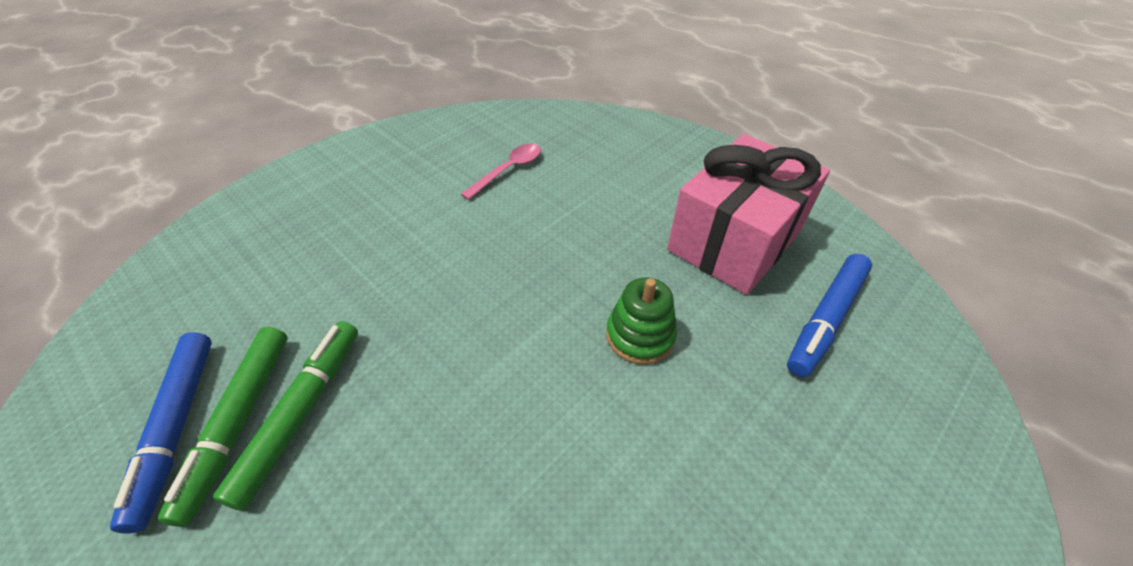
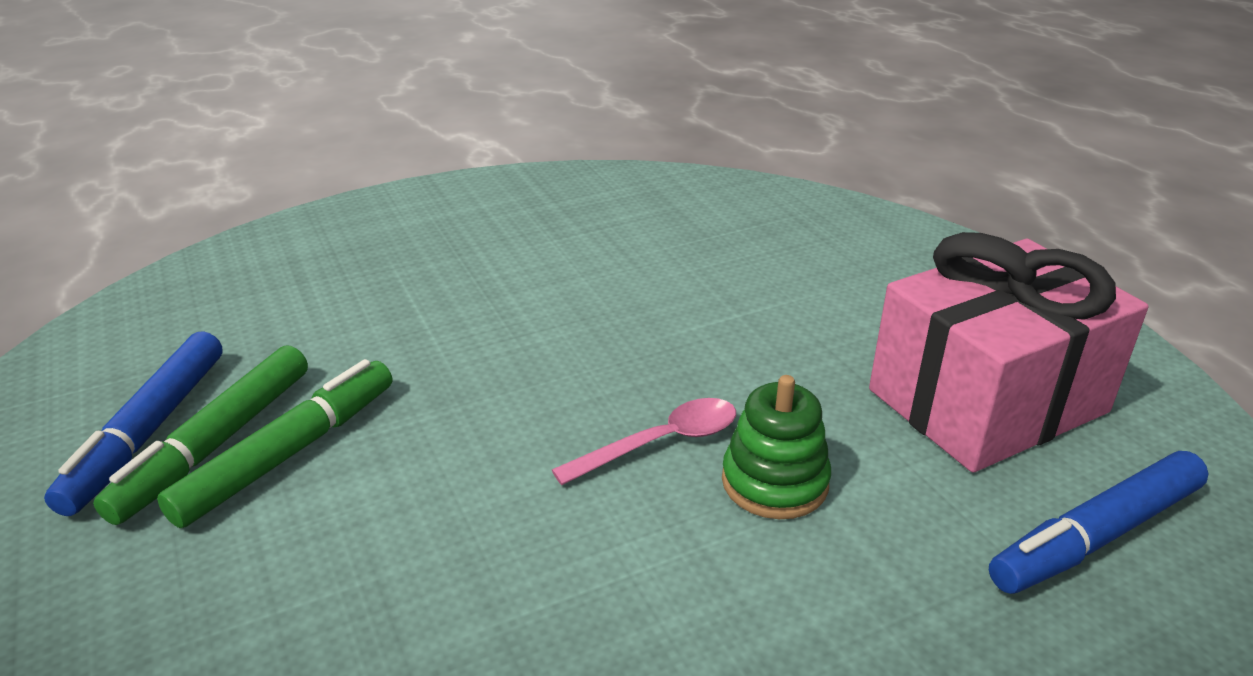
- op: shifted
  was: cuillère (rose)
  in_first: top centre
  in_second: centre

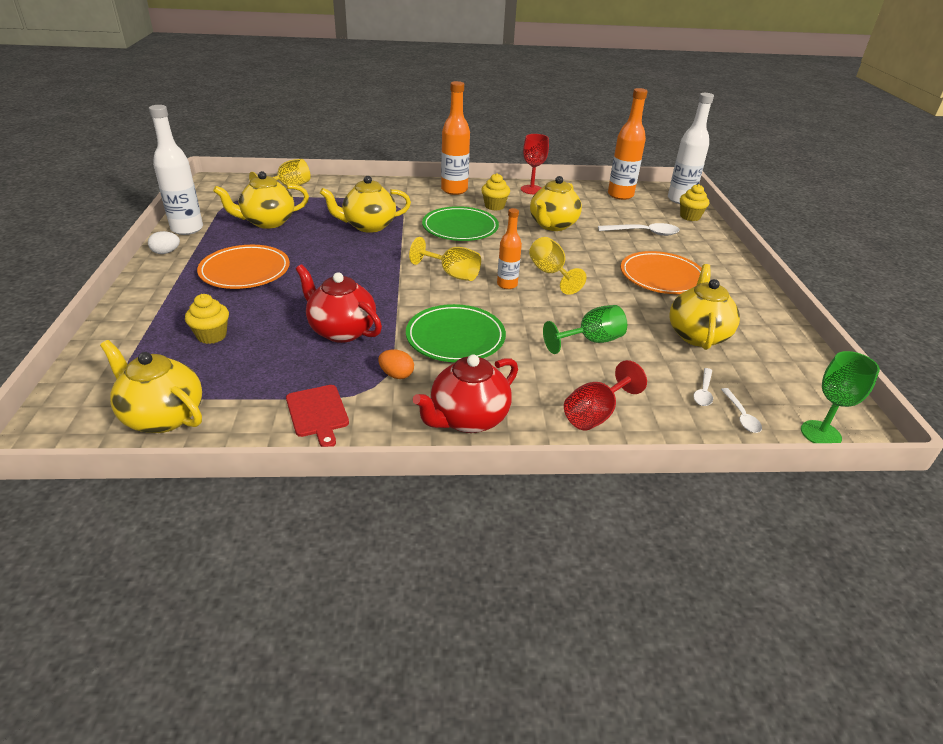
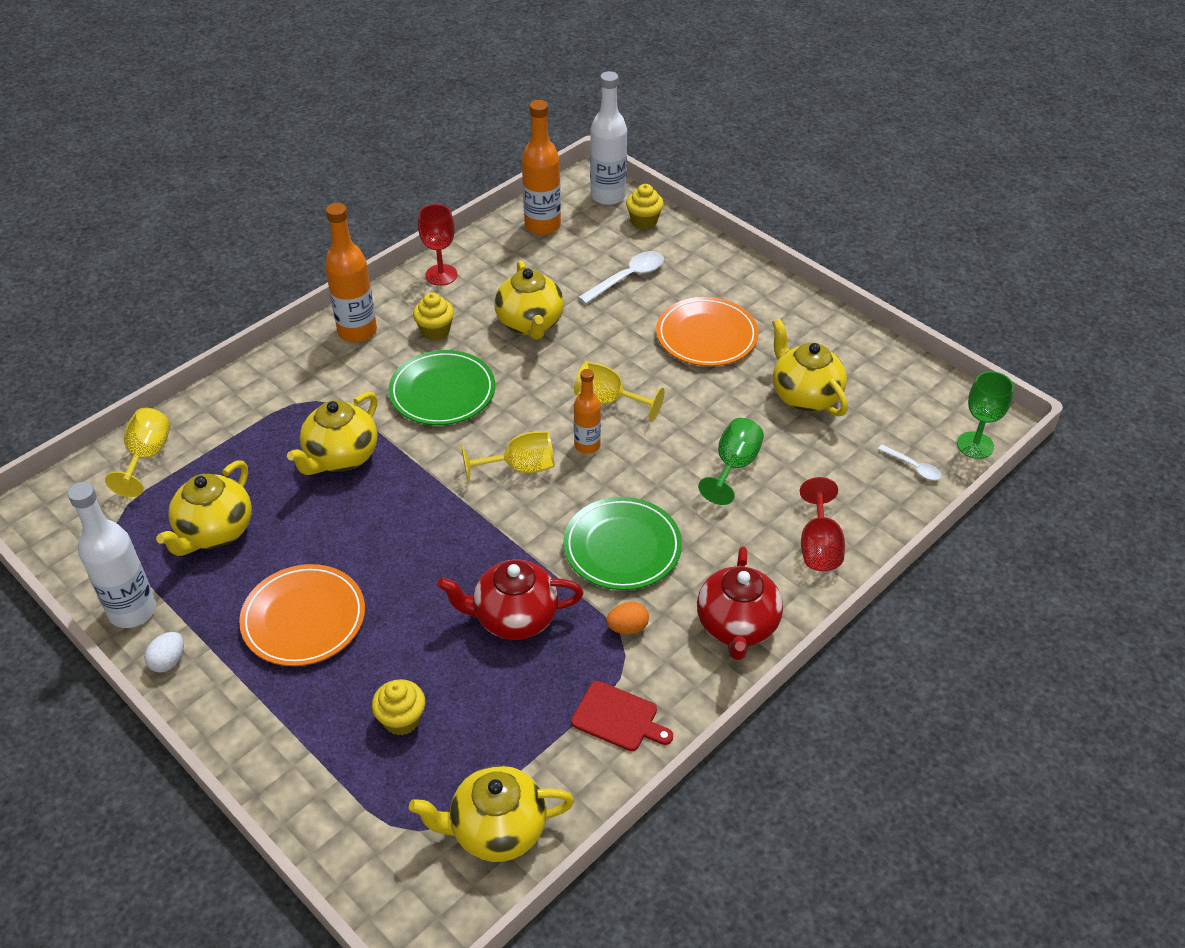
- op: gone
  was: cuillère (blanc) (no. 2 from left)
  in_first: middle right

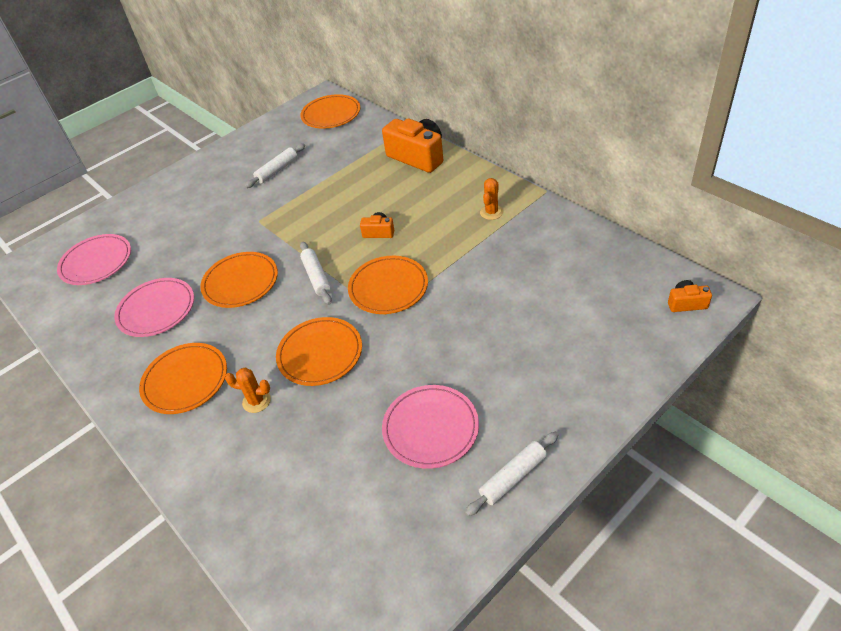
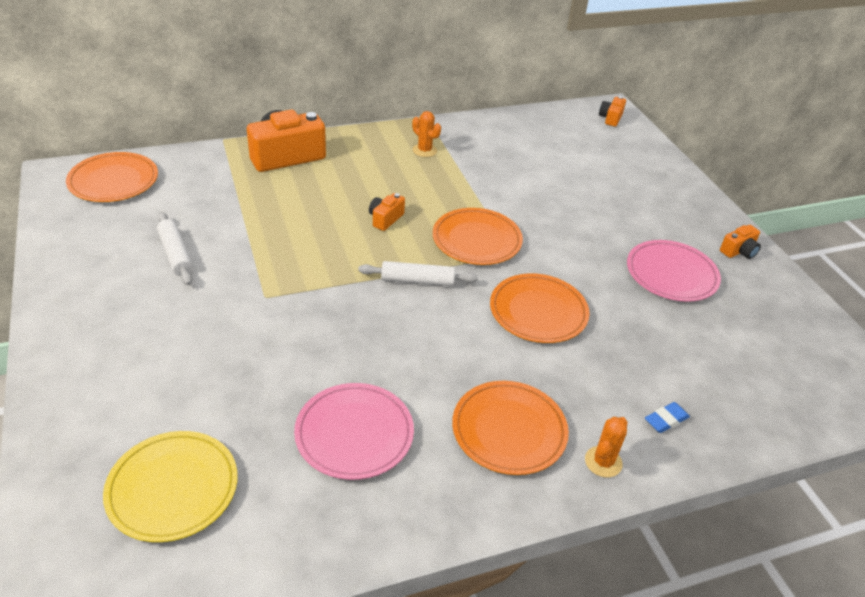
- op: gone
  was: assiette (orange) (no. 2 from left)
  in_first: middle left
- op: new
  now: gomme (bleu)
  in_second: bottom right
- op: shifted
  was: cactus (orange) (no. 1 from left in the first image)
  now: cactus (orange) (no. 2 from left)
  in_first: middle left
  in_second: bottom right
- op: swapped
  was: rouleau à pâtisserie (blanc) (no. 3 from left)
  now: appareil photo (orange) (no. 4 from left)
  in_first: bottom centre
  in_second: middle right
- op: repainted
  was: assiette (rose) (no. 1 from left)
  now: assiette (jaune)
  in_first: middle left
  in_second: bottom left

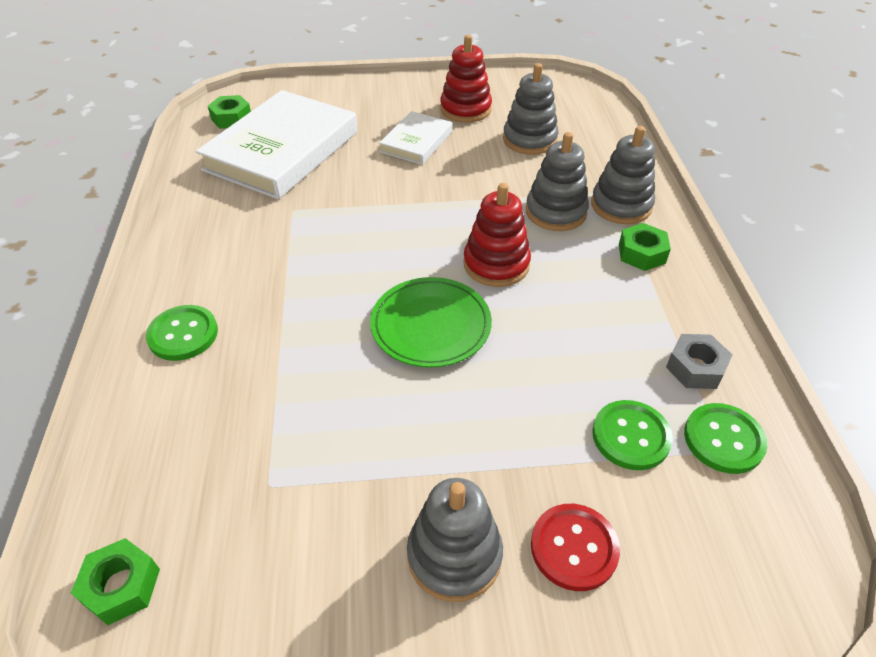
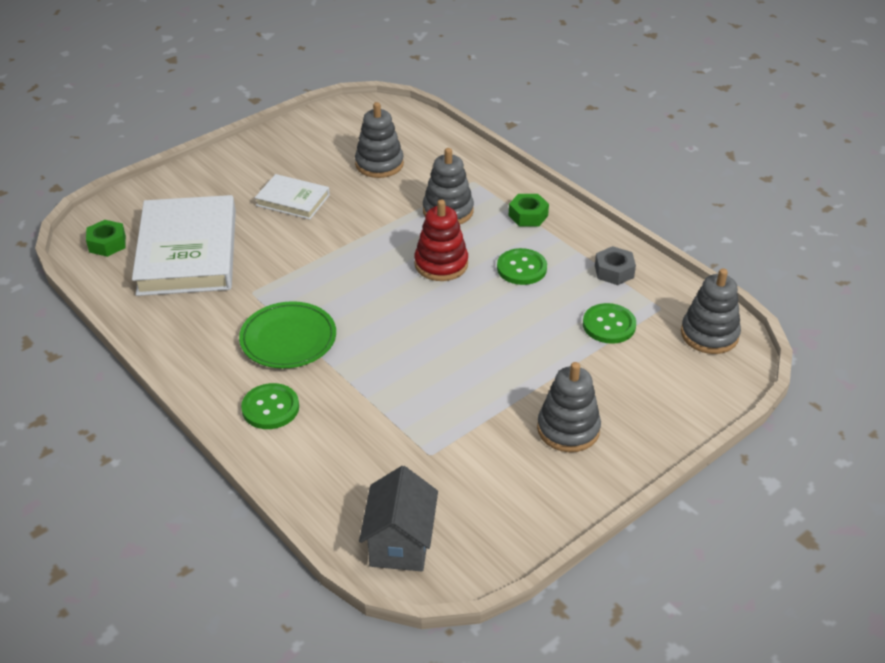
- op: gone
  was: jouet à empiler (rouge) (no. 1 from left)
  in_first: top centre
- op: gone
  was: bouton (rouge)
  in_first: bottom centre
- op: shifted
  was: assiette (vert)
  in_first: centre
  in_second: middle left
- op: shifted
  was: jouet à empiler (gris) (no. 4 from left)
  in_first: top right
  in_second: middle right
- op: shifted
  was: bouton (vert) (no. 3 from left in the first image)
  now: bouton (vert) (no. 2 from left)
  in_first: bottom right
  in_second: centre
- op: swapped
  was: écrou (vert) (no. 1 from left)
  now: maison (gris)
  in_first: bottom left
  in_second: bottom centre
- op: rotated
  was: livre (blanc) (no. 2 from left)
  in_first: top centre
  in_second: top left
  clockwise: -60

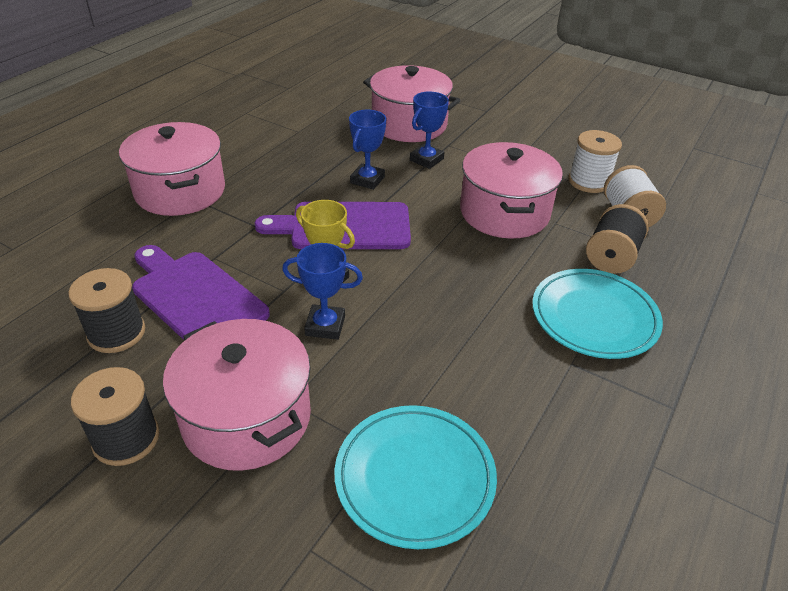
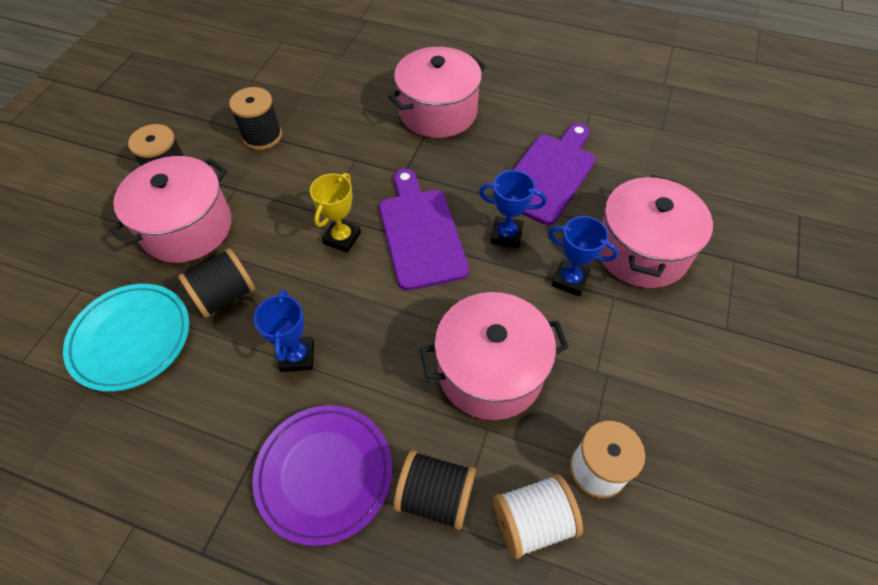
- op: new
  now: bobine (noir) (no. 2 from left)
  in_second: middle left
- op: shifted
  was: planche à découper (violet) (no. 1 from left in the first image)
  now: planche à découper (violet) (no. 2 from left)
  in_first: middle left
  in_second: top centre
- op: shifted
  was: trophée (bleu) (no. 1 from left)
  in_first: centre
  in_second: middle left
- op: repainted
  was: assiette (turquoise) (no. 2 from left)
  now: assiette (violet)
  in_first: middle right
  in_second: bottom centre

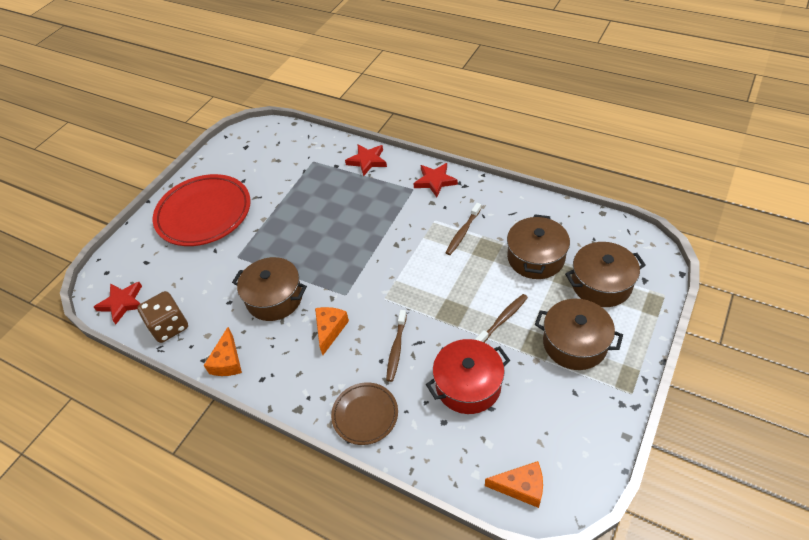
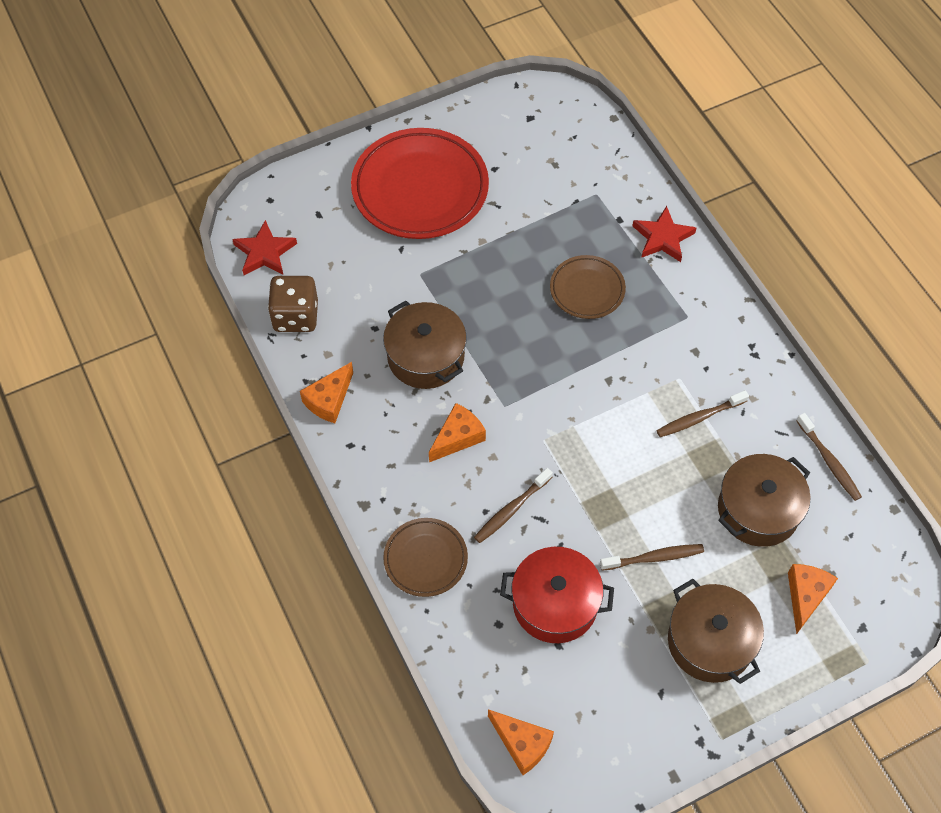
- op: gone
  was: étoile (rouge) (no. 3 from left)
  in_first: centre
- op: new
  now: assiette (marron) (no. 2 from left)
  in_second: centre
- op: new
  now: brosse à dents (marron) (no. 4 from left)
  in_second: middle right
- op: swapped
  was: marmite (marron) (no. 4 from left)
  now: fromage (orange) (no. 4 from left)
  in_first: middle right
  in_second: bottom right

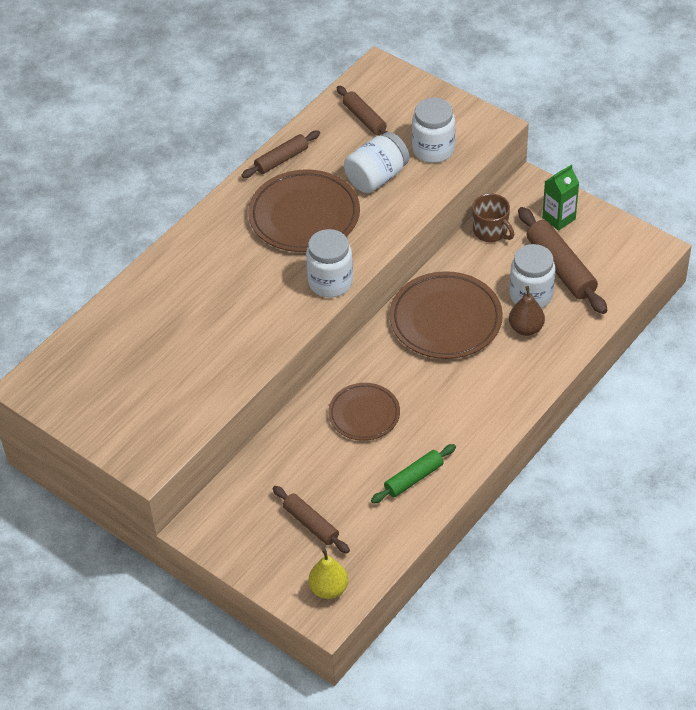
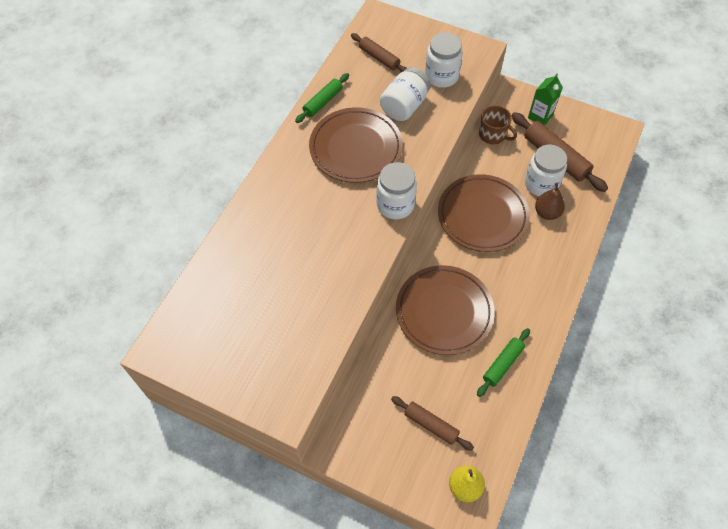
- op: repainted
  was: rouleau à pâtisserie (marron) (no. 1 from left)
  now: rouleau à pâtisserie (vert) (no. 1 from left)
  in_first: top centre
  in_second: top centre
- op: scaled
  was: assiette (marron) (no. 2 from left)
  in_first: centre
  in_second: centre
  ratio: 1.64

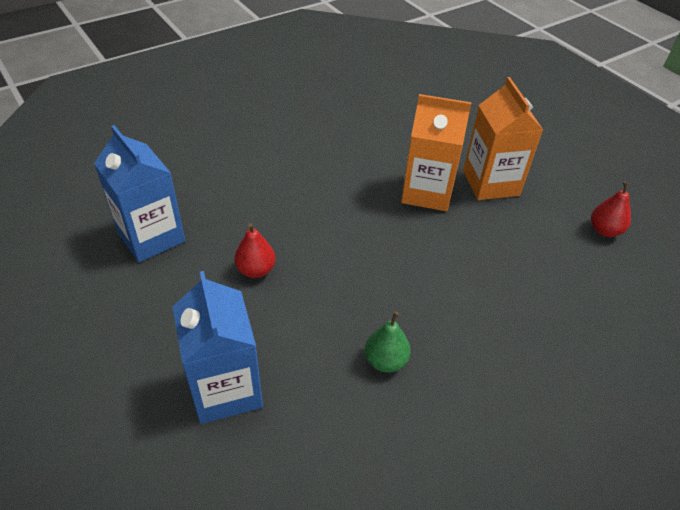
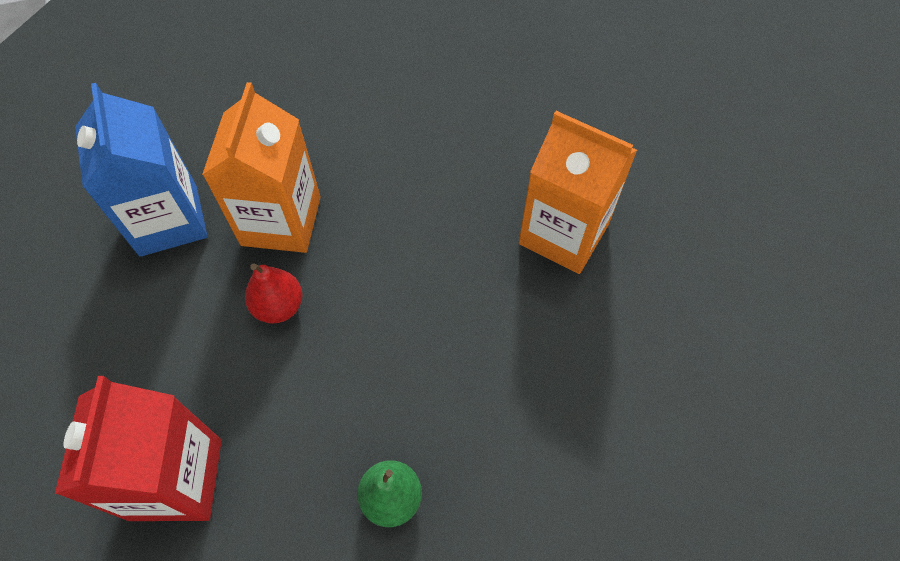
- op: gone
  was: poire (rouge) (no. 2 from left)
  in_first: middle right
- op: shifted
  was: brique de lait (orange) (no. 2 from left in the first image)
  now: brique de lait (orange) (no. 1 from left)
  in_first: top right
  in_second: top left
- op: repainted
  was: brique de lait (bleu) (no. 2 from left)
  now: brique de lait (rouge)
  in_first: bottom left
  in_second: bottom left

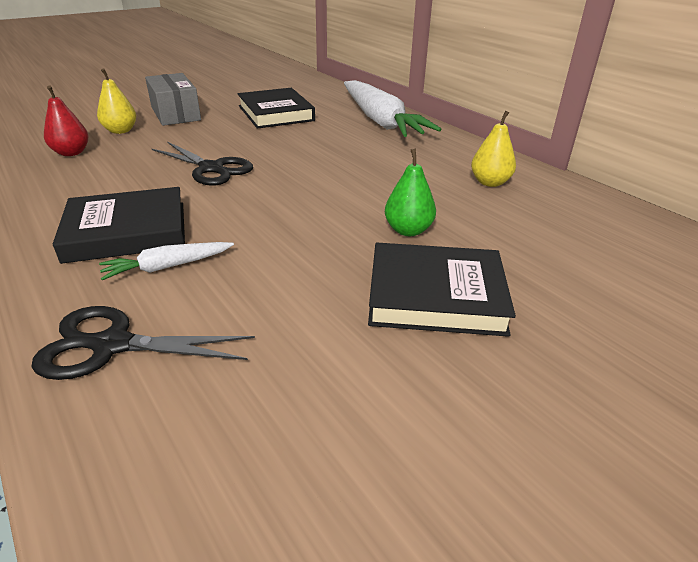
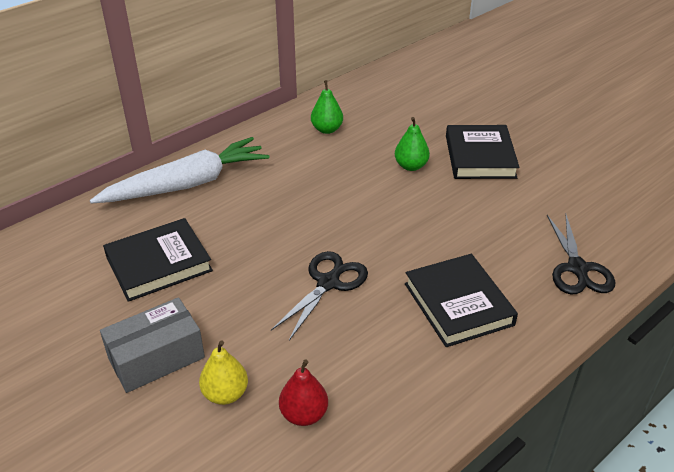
- op: gone
  was: carotte (blanc) (no. 1 from left)
  in_first: middle left
- op: repainted
  was: poire (jaune) (no. 2 from left)
  now: poire (vert) (no. 1 from left)
  in_first: top right
  in_second: top centre

